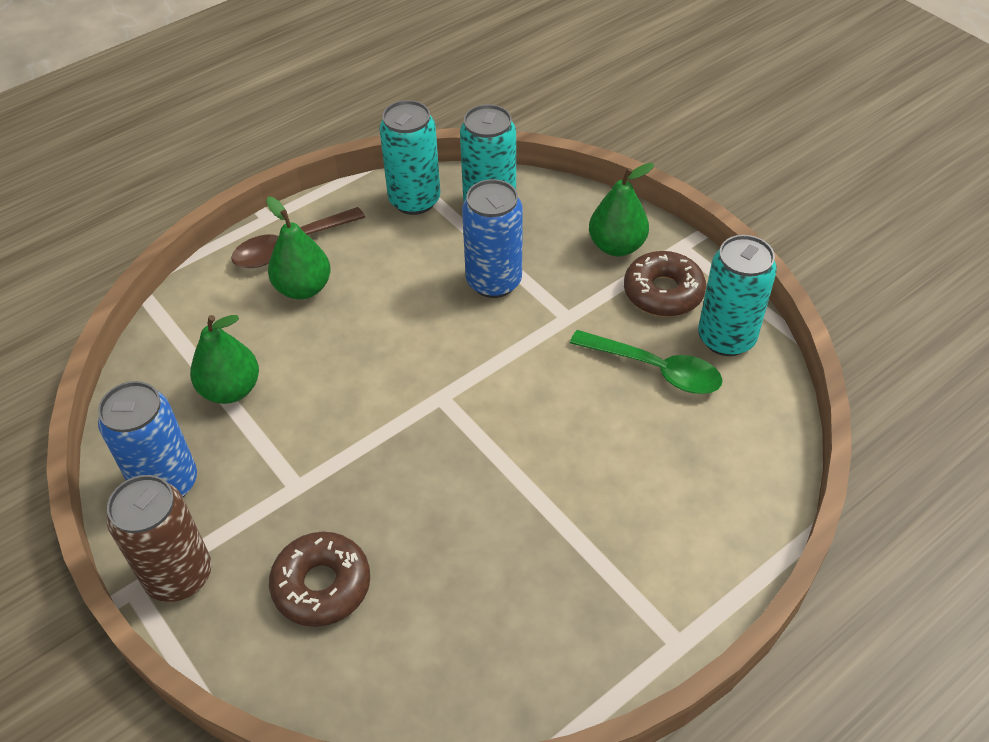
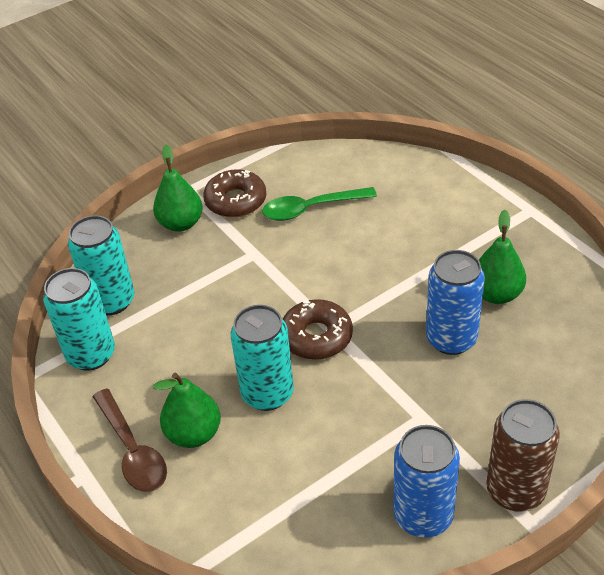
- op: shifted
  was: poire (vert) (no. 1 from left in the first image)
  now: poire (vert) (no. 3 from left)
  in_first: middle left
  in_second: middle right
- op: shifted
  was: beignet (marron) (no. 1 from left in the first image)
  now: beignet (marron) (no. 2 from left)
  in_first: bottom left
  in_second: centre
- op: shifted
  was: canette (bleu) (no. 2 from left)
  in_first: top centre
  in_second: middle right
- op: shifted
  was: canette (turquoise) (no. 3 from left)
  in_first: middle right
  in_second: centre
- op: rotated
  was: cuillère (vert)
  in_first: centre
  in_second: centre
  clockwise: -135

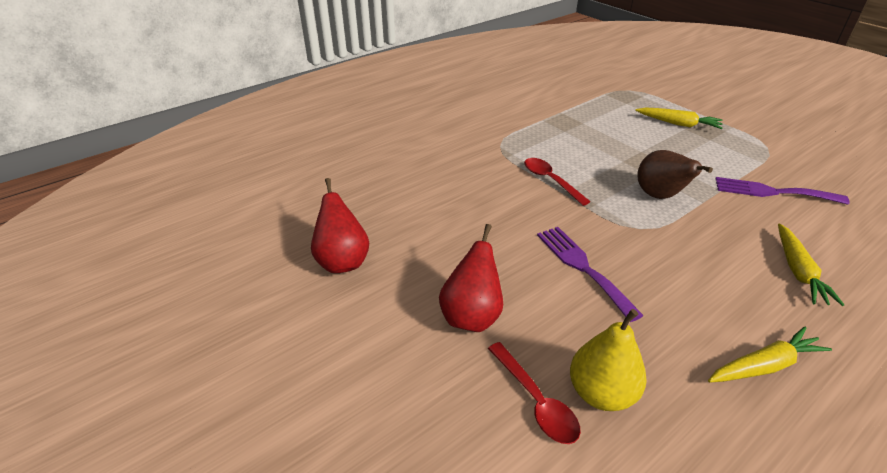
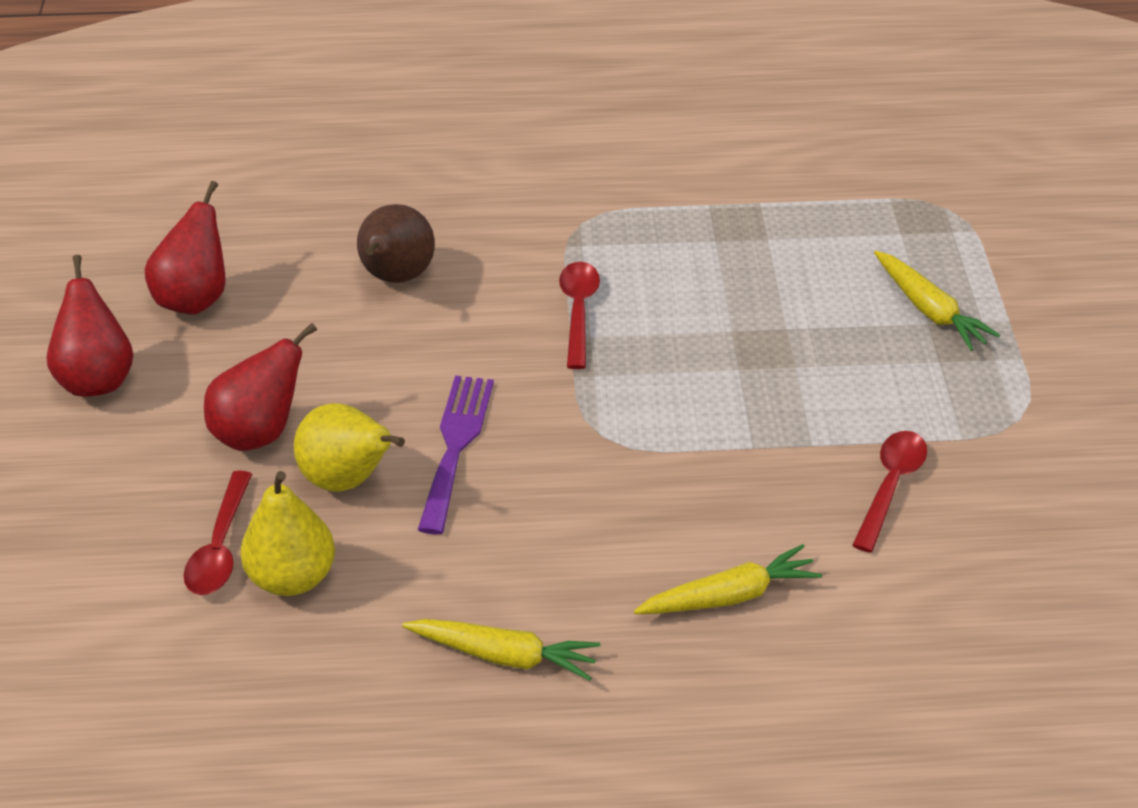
- op: new
  now: poire (rouge) (no. 1 from left)
  in_second: middle left
- op: new
  now: poire (jaune) (no. 2 from left)
  in_second: middle left
- op: shifted
  was: poire (marron)
  in_first: middle right
  in_second: top centre
- op: swapped
  was: fourchette (violet) (no. 2 from left)
  now: cuillère (rouge) (no. 3 from left)
  in_first: middle right
  in_second: middle right
- op: rotated
  was: carotte (jaune) (no. 3 from left in the first image)
  in_first: middle right
  in_second: bottom centre
  clockwise: -150

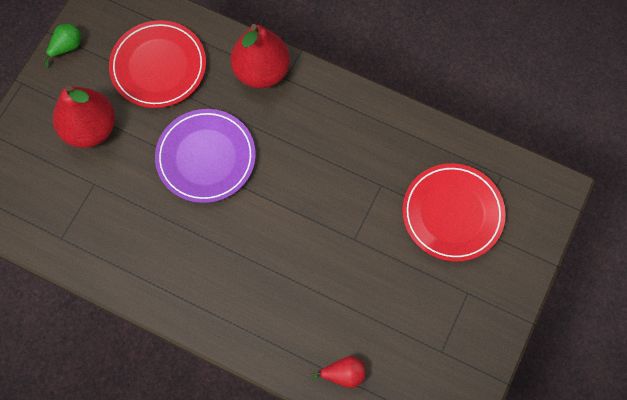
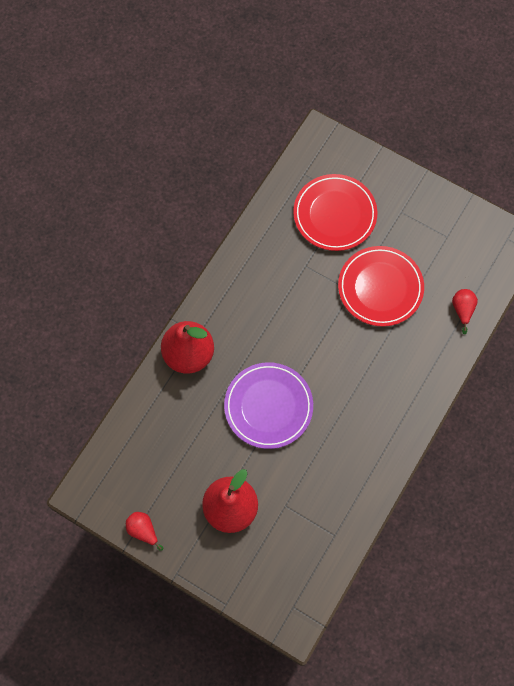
- op: shifted
  was: assiette (rouge) (no. 1 from left in the first image)
  now: assiette (rouge) (no. 2 from left)
  in_first: top left
  in_second: middle right
- op: repainted
  was: poire (vert)
  now: poire (rouge) (no. 1 from left)
  in_first: top left
  in_second: bottom left

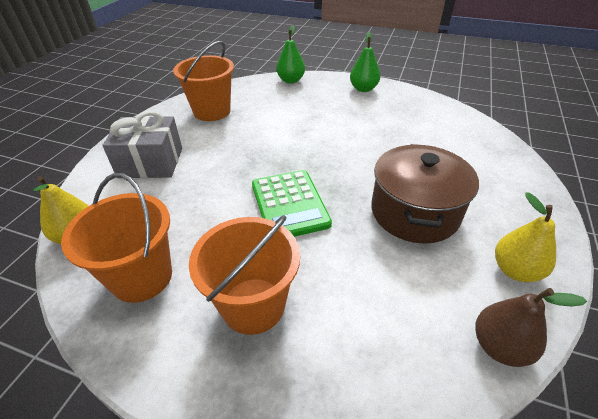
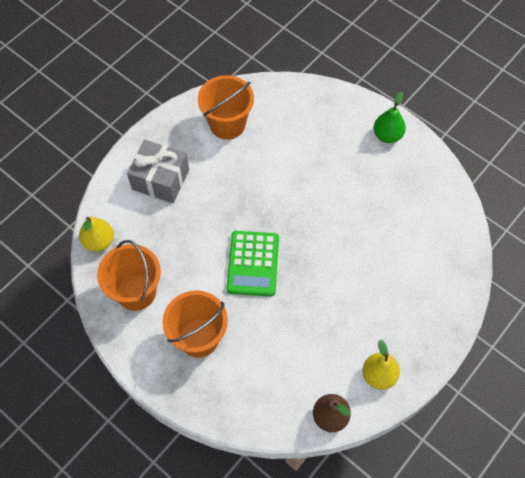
- op: gone
  was: poire (vert) (no. 1 from left)
  in_first: top centre
- op: gone
  was: marmite (marron)
  in_first: middle right

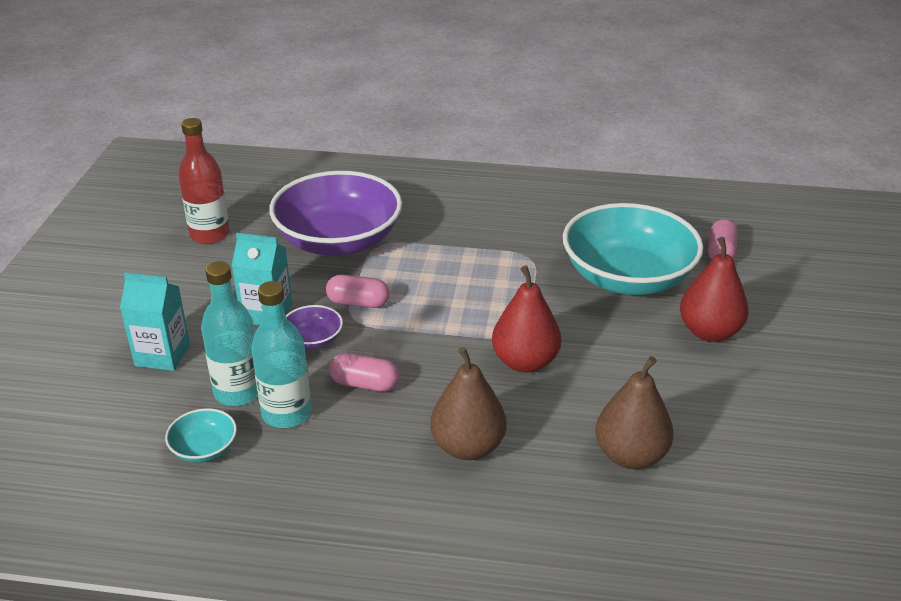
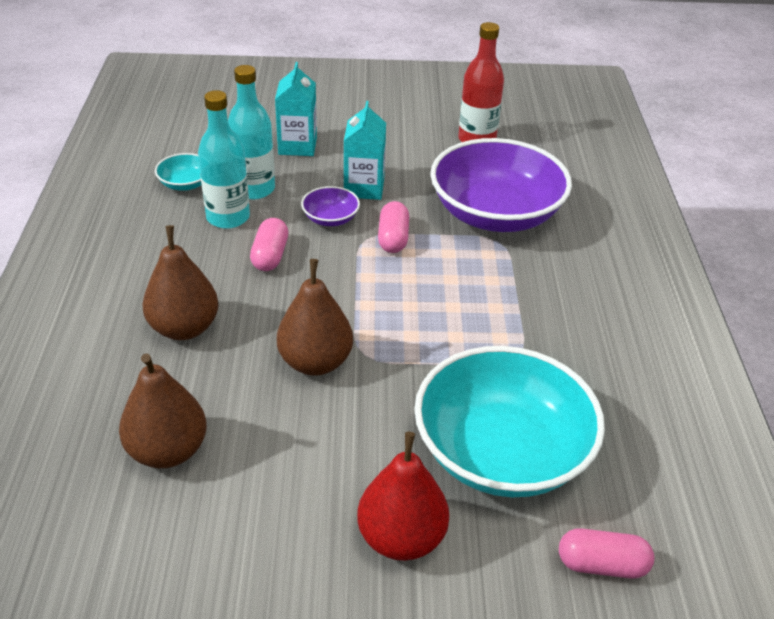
- op: repainted
  was: poire (rouge) (no. 1 from left)
  now: poire (marron) (no. 3 from left)
  in_first: centre
  in_second: centre

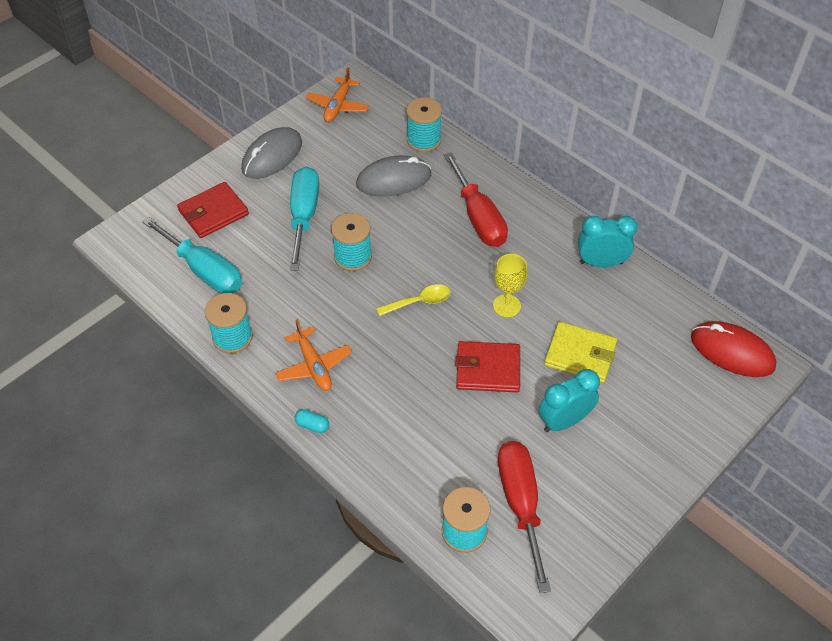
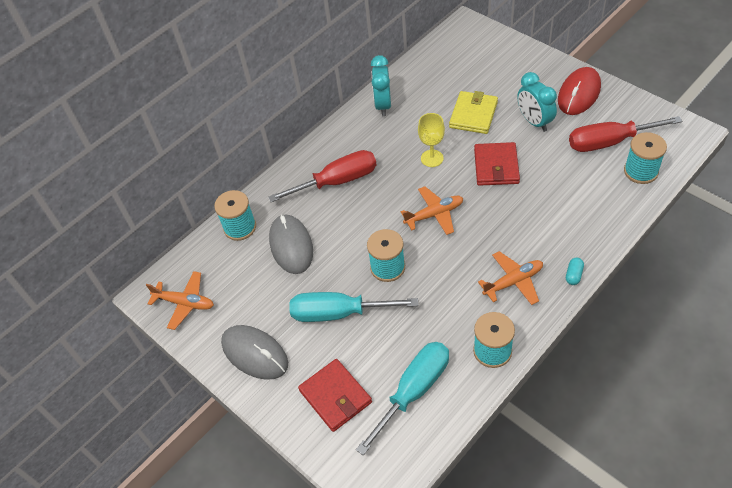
- op: shifted
  was: souris (rouge)
  in_first: middle right
  in_second: top right
- op: swapped
  was: cuillère (jaune)
  now: avion (orange) (no. 2 from left)
  in_first: centre
  in_second: centre

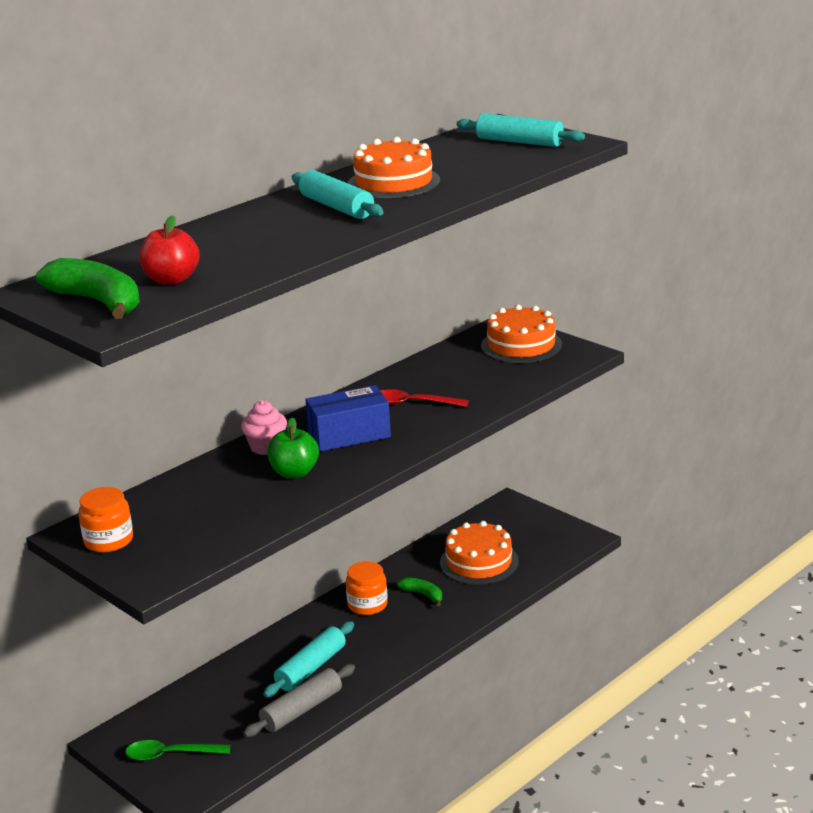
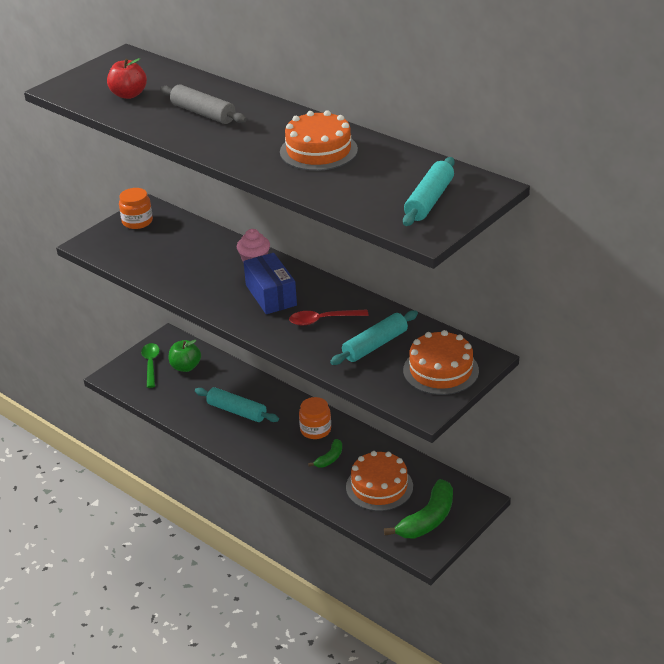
- op: shifted
  was: banane (vert) (no. 1 from left in the first image)
  now: banane (vert) (no. 2 from left)
  in_first: middle left
  in_second: bottom centre
- op: shifted
  was: rouleau à pâtisserie (gris)
  in_first: bottom centre
  in_second: top left
- op: shifted
  was: pomme (vert)
  in_first: centre
  in_second: middle left
- op: shifted
  was: rouleau à pâtisserie (turquoise) (no. 2 from left)
  in_first: top centre
  in_second: centre
- op: rotated
  was: cuillère (rouge)
  in_first: centre
  in_second: centre
  clockwise: -105

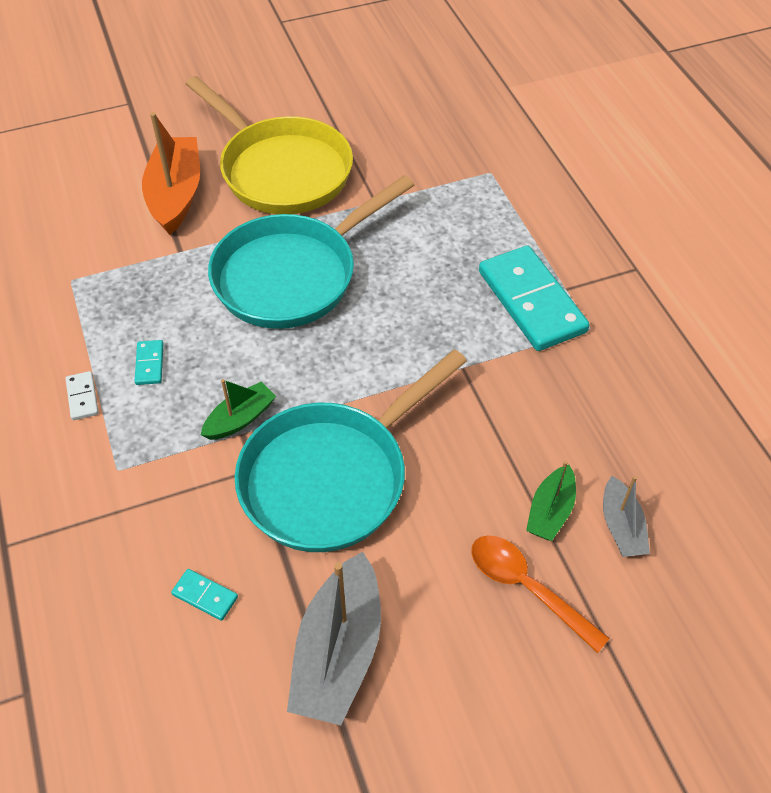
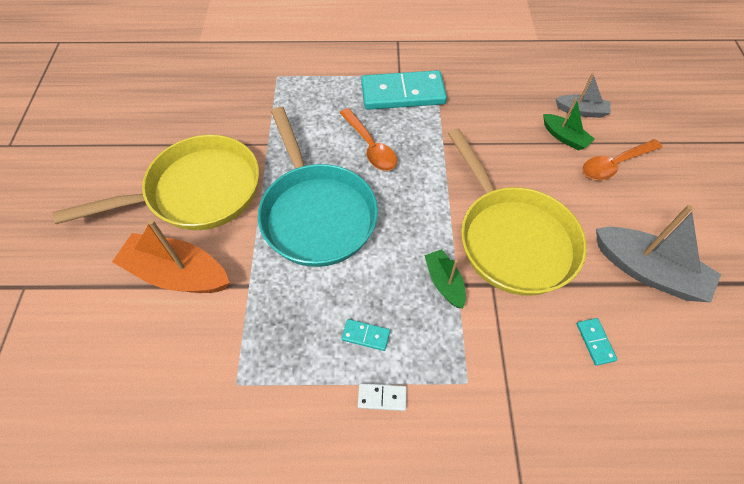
- op: new
  now: cuillère (orange) (no. 1 from left)
  in_second: top centre
- op: repainted
  was: poêle (turquoise) (no. 2 from left)
  now: poêle (jaune) (no. 2 from left)
  in_first: centre
  in_second: middle right
- op: rotated
  was: domino (turquoise) (no. 2 from left in the first image)
  in_first: bottom left
  in_second: bottom right
  clockwise: -60

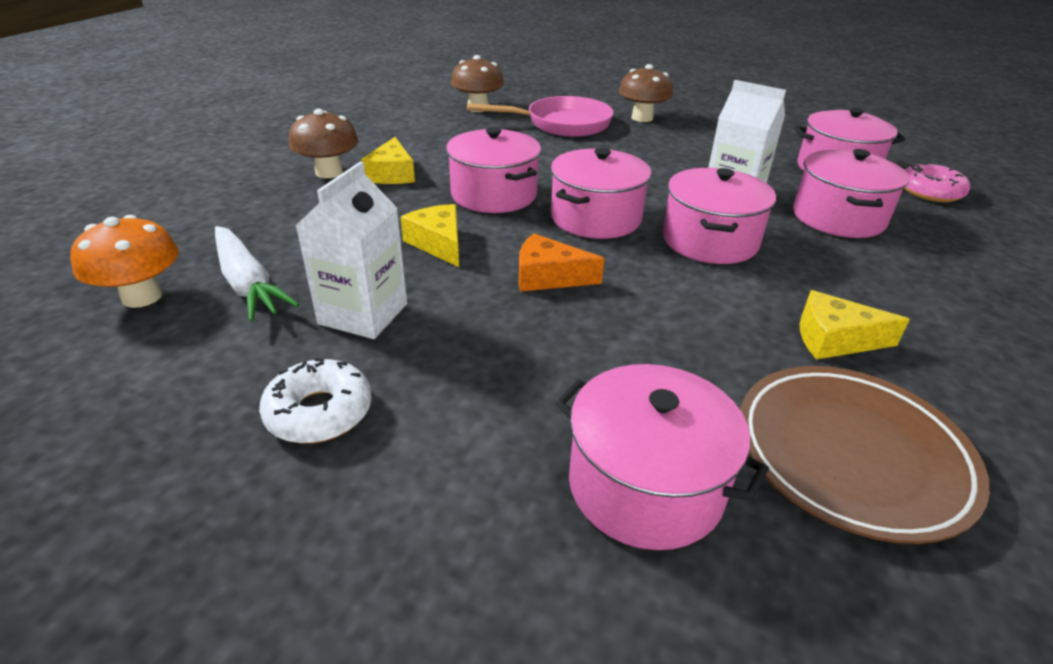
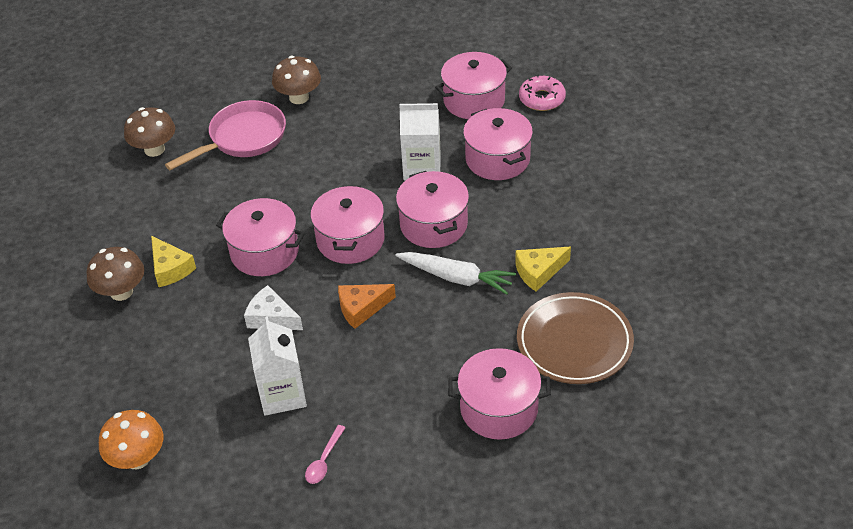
- op: shifted
  was: carotte (blanc)
  in_first: middle left
  in_second: centre
- op: swapped
  was: beignet (blanc)
  now: cuillère (rose)
  in_first: middle left
  in_second: bottom centre
- op: repainted
  was: fromage (jaune) (no. 2 from left)
  now: fromage (blanc)
  in_first: centre
  in_second: middle left

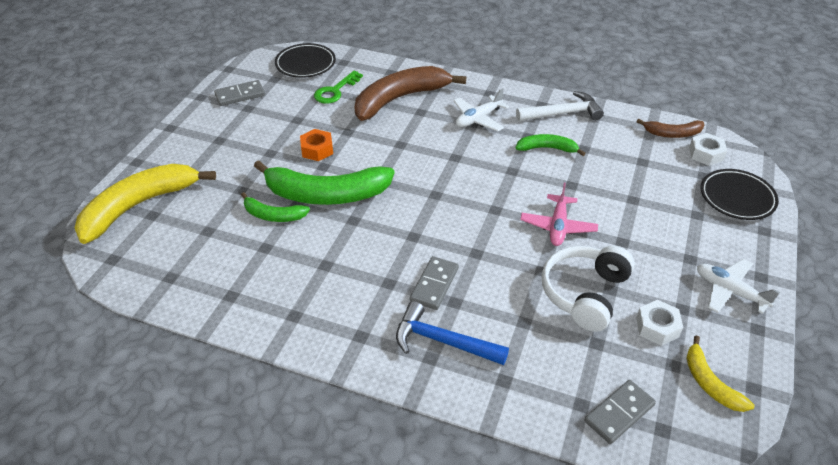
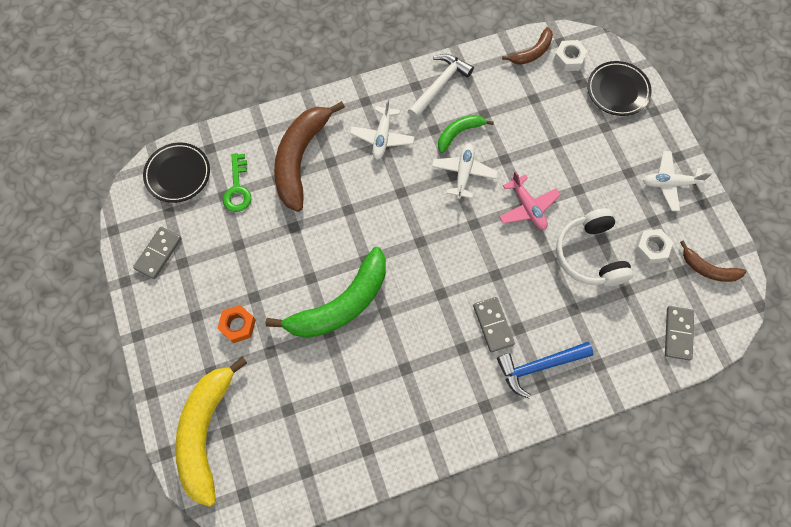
- op: gone
  was: banane (vert) (no. 1 from left)
  in_first: middle left
- op: new
  now: avion (blanc) (no. 2 from left)
  in_second: top centre
- op: shifted
  was: écrou (orange)
  in_first: top centre
  in_second: middle left
- op: repainted
  was: banane (jaune) (no. 2 from left)
  now: banane (marron) (no. 3 from left)
  in_first: bottom right
  in_second: middle right

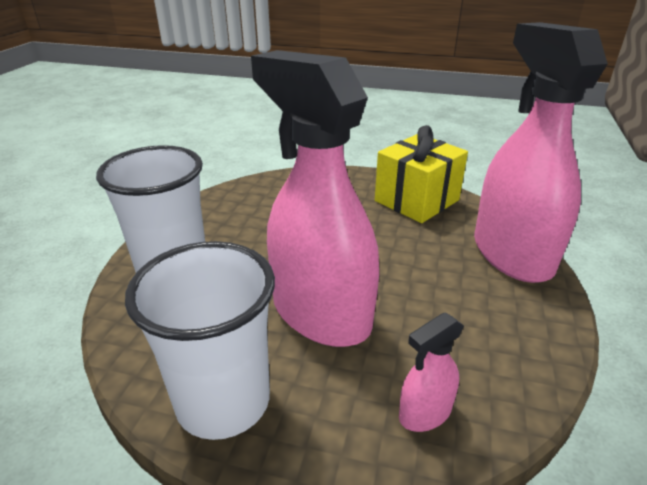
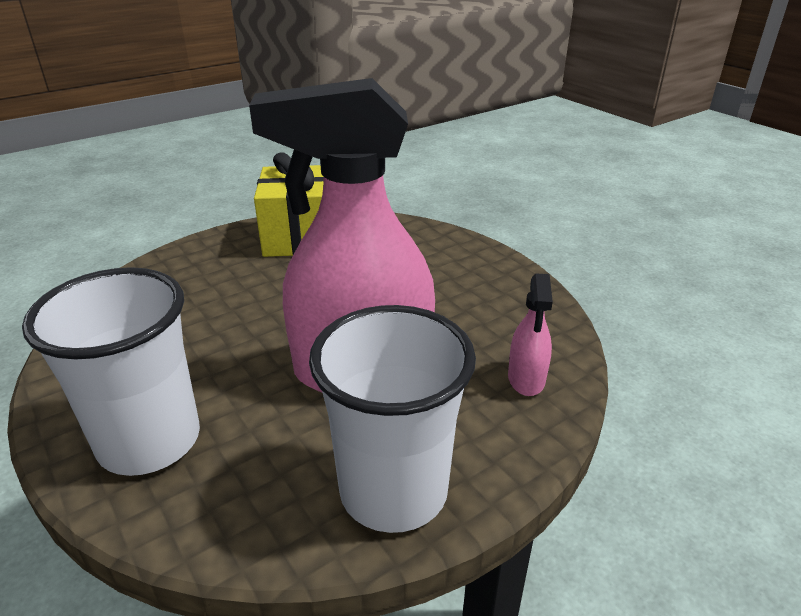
- op: gone
  was: vaporisateur (rose) (no. 3 from left)
  in_first: top right

